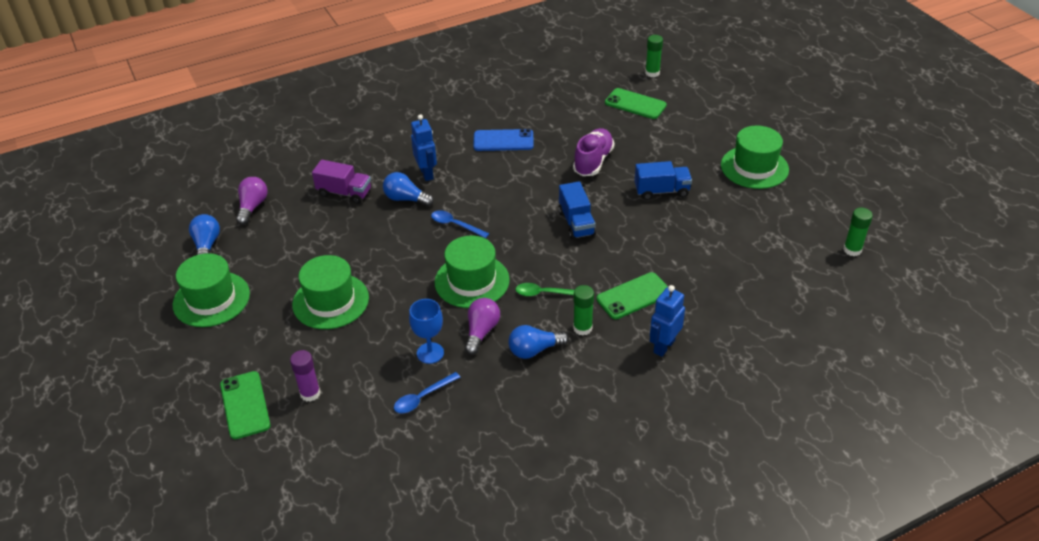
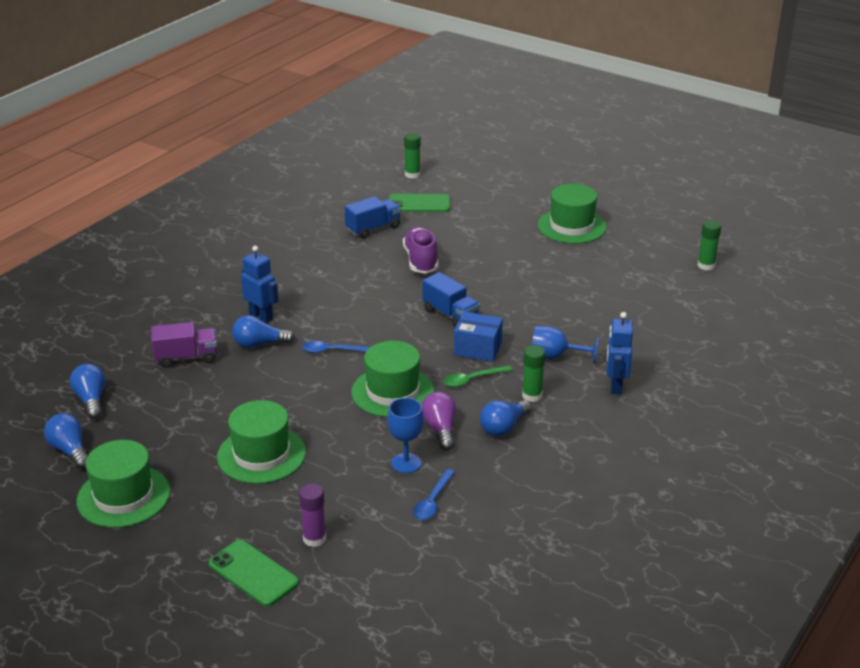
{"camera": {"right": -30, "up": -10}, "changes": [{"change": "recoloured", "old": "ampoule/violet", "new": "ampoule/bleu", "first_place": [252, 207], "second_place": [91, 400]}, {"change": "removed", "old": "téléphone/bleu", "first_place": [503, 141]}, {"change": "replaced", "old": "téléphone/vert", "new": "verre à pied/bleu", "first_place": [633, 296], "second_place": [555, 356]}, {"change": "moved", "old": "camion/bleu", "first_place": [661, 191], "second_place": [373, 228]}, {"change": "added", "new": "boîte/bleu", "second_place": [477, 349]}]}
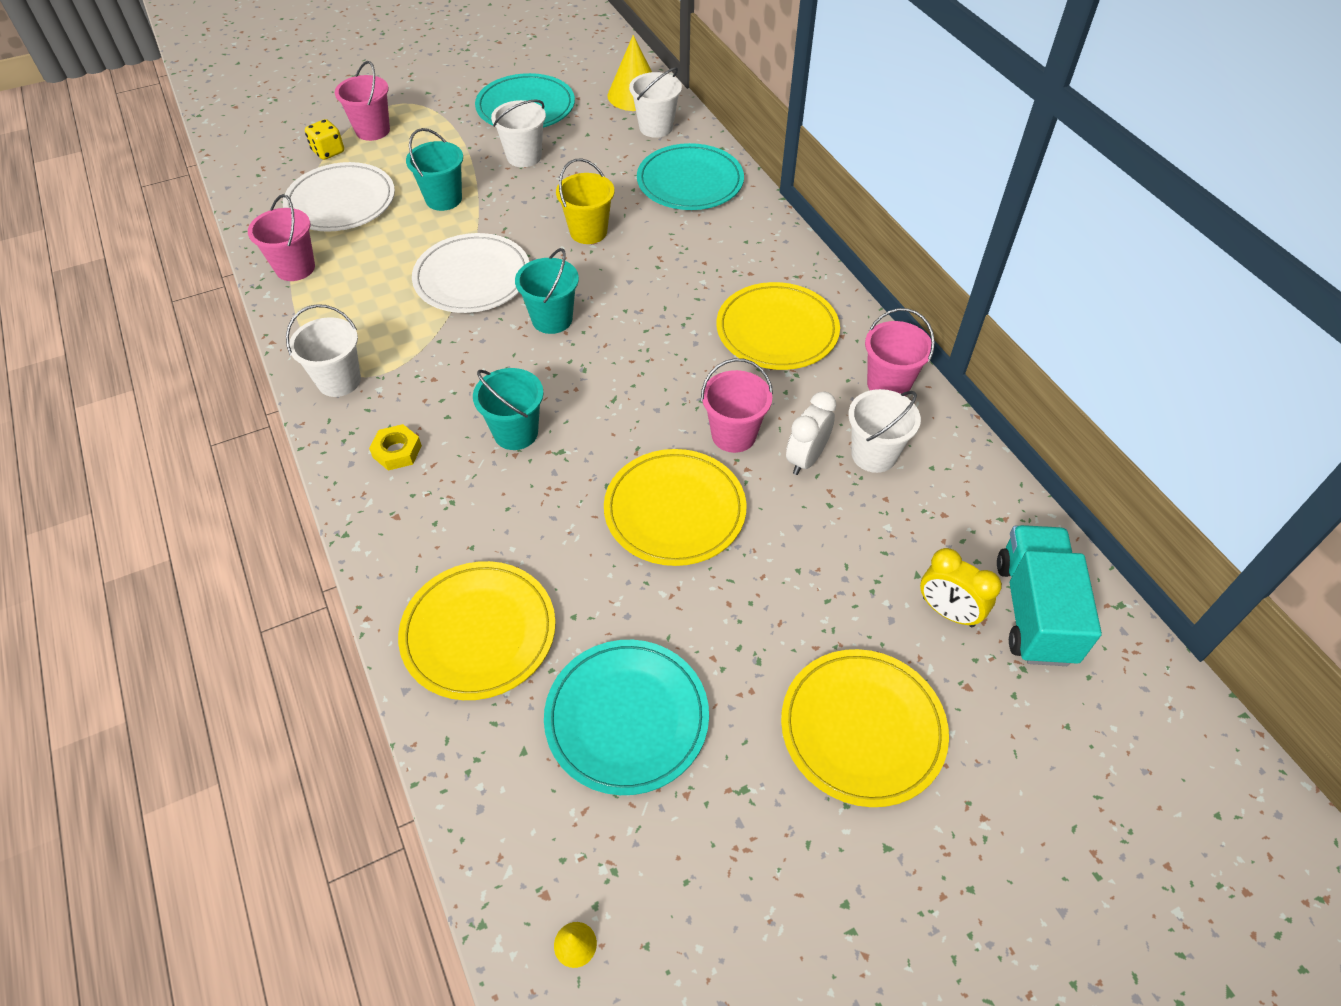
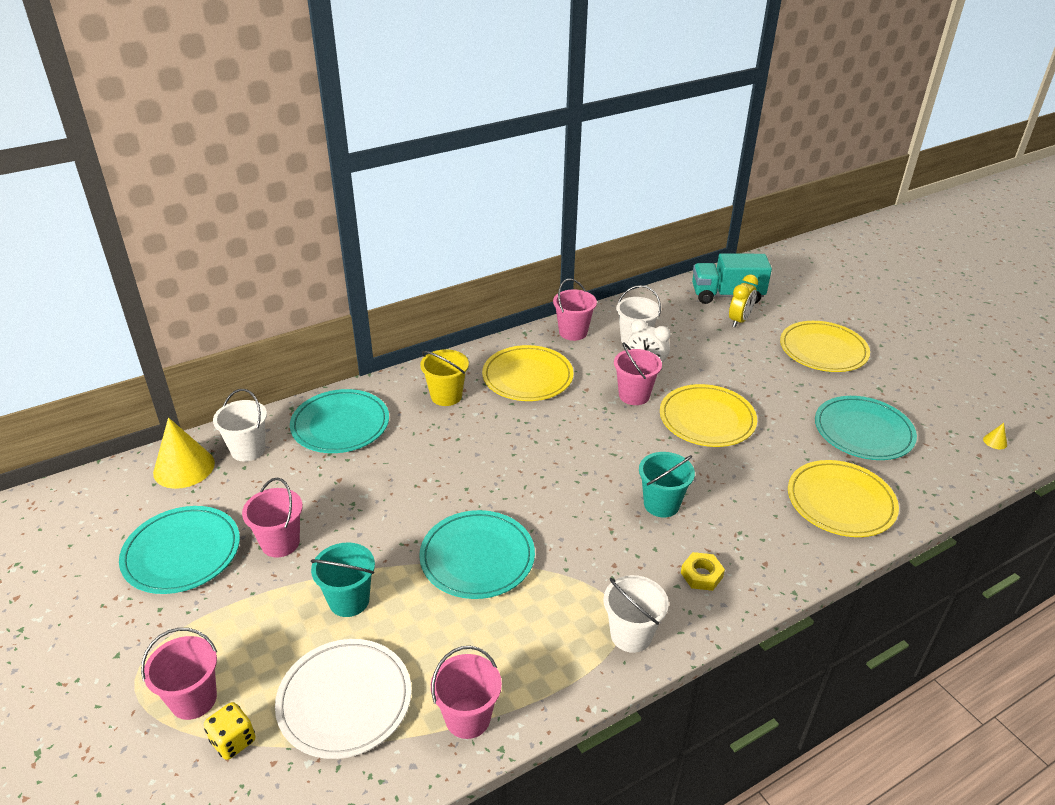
{"camera": {"right": -95, "up": -15}, "changes": [{"change": "recoloured", "old": "assiette/blanc", "new": "assiette/turquoise", "first_place": [472, 277], "second_place": [477, 557]}, {"change": "recoloured", "old": "seau/blanc", "new": "seau/rose", "first_place": [524, 157], "second_place": [280, 543]}, {"change": "removed", "old": "seau/turquoise", "first_place": [552, 319]}, {"change": "moved", "old": "seau/jaune", "first_place": [588, 232], "second_place": [446, 396]}]}
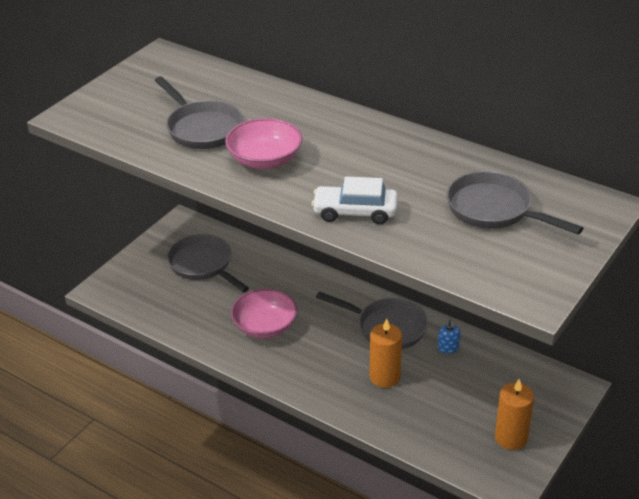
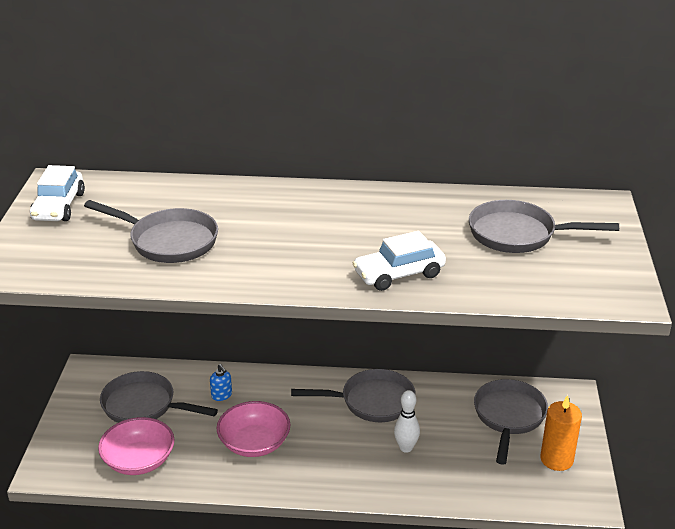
{"camera": {"right": -30, "up": -5}, "changes": [{"change": "moved", "old": "bol/rose", "first_place": [265, 159], "second_place": [139, 460]}, {"change": "replaced", "old": "bougie/orange", "new": "quille/blanc", "first_place": [384, 377], "second_place": [406, 448]}, {"change": "moved", "old": "distributeur de savon/bleu", "first_place": [448, 348], "second_place": [221, 395]}, {"change": "added", "new": "voiture/blanc", "second_place": [59, 207]}, {"change": "added", "new": "poêle/gris", "second_place": [509, 417]}]}
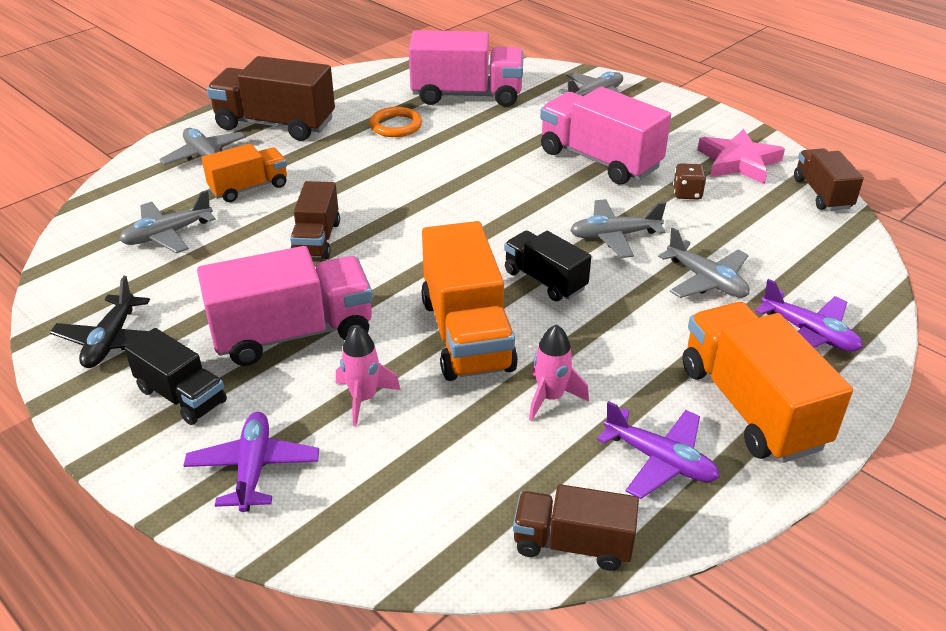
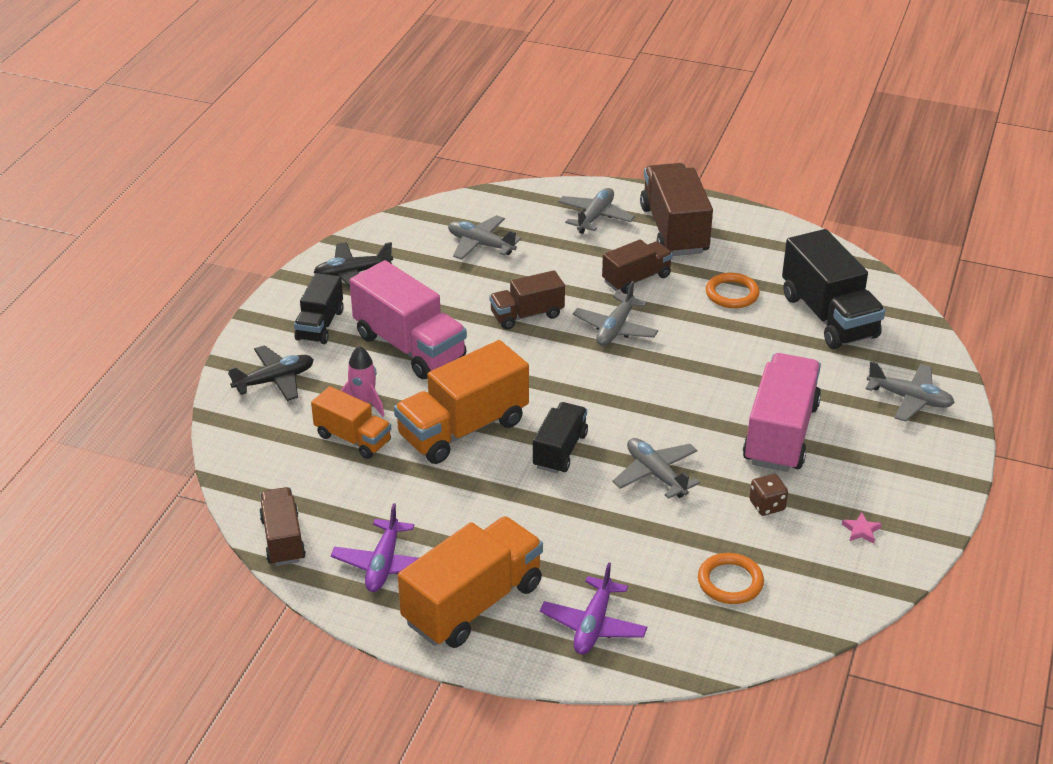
{"camera": {"right": 65, "up": 0}, "changes": [{"change": "recoloured", "old": "avion/violet", "new": "avion/noir", "first_place": [253, 468], "second_place": [275, 380]}, {"change": "moved", "old": "camion/orange", "first_place": [249, 188], "second_place": [353, 438]}, {"change": "recoloured", "old": "camion/rose", "new": "camion/noir", "first_place": [467, 95], "second_place": [828, 316]}, {"change": "removed", "old": "fusée/rose", "first_place": [550, 397]}, {"change": "moved", "old": "avion/gris", "first_place": [706, 281], "second_place": [615, 329]}, {"change": "resized", "old": "étoile/rose", "first_place": [738, 162], "second_place": [861, 530], "factor": 0.41}, {"change": "moved", "old": "camion/marron", "first_place": [822, 194], "second_place": [636, 279]}, {"change": "added", "new": "anneau/orange", "second_place": [730, 582]}]}
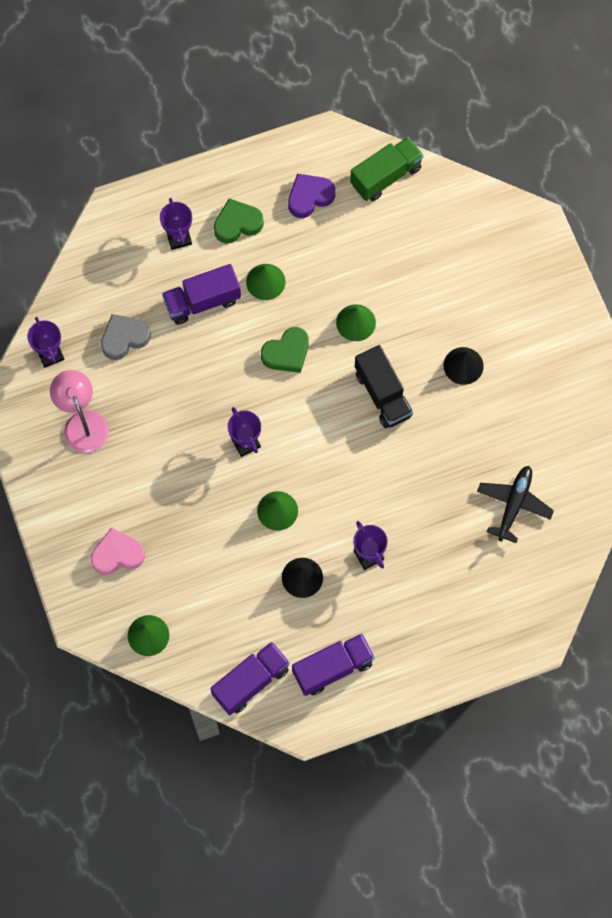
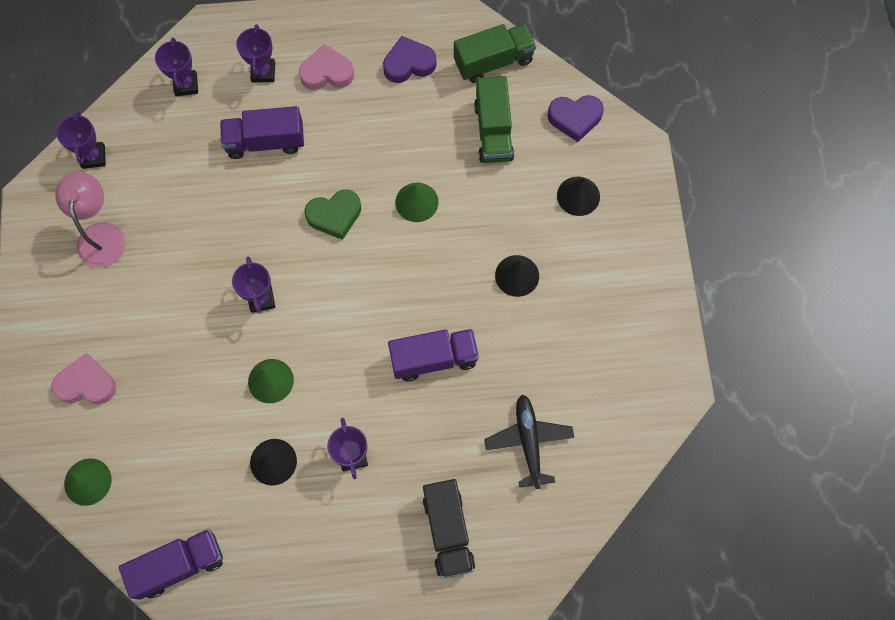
{"camera": {"right": 15, "up": 0}, "changes": [{"change": "removed", "old": "cœur/gris", "first_place": [124, 338]}, {"change": "recoloured", "old": "cœur/vert", "new": "cœur/rose", "first_place": [237, 224], "second_place": [327, 72]}, {"change": "removed", "old": "cône/vert", "first_place": [265, 281]}, {"change": "moved", "old": "camion/violet", "first_place": [332, 668], "second_place": [434, 359]}, {"change": "moved", "old": "camion/noir", "first_place": [383, 394], "second_place": [448, 531]}, {"change": "turned", "old": "avion/noir", "first_place": [513, 504], "second_place": [528, 441], "degrees": -45}, {"change": "added", "new": "trophée/violet", "second_place": [186, 85]}, {"change": "added", "new": "camion/vert", "second_place": [493, 131]}, {"change": "added", "new": "cœur/violet", "second_place": [575, 118]}, {"change": "added", "new": "cône/noir", "second_place": [578, 196]}]}
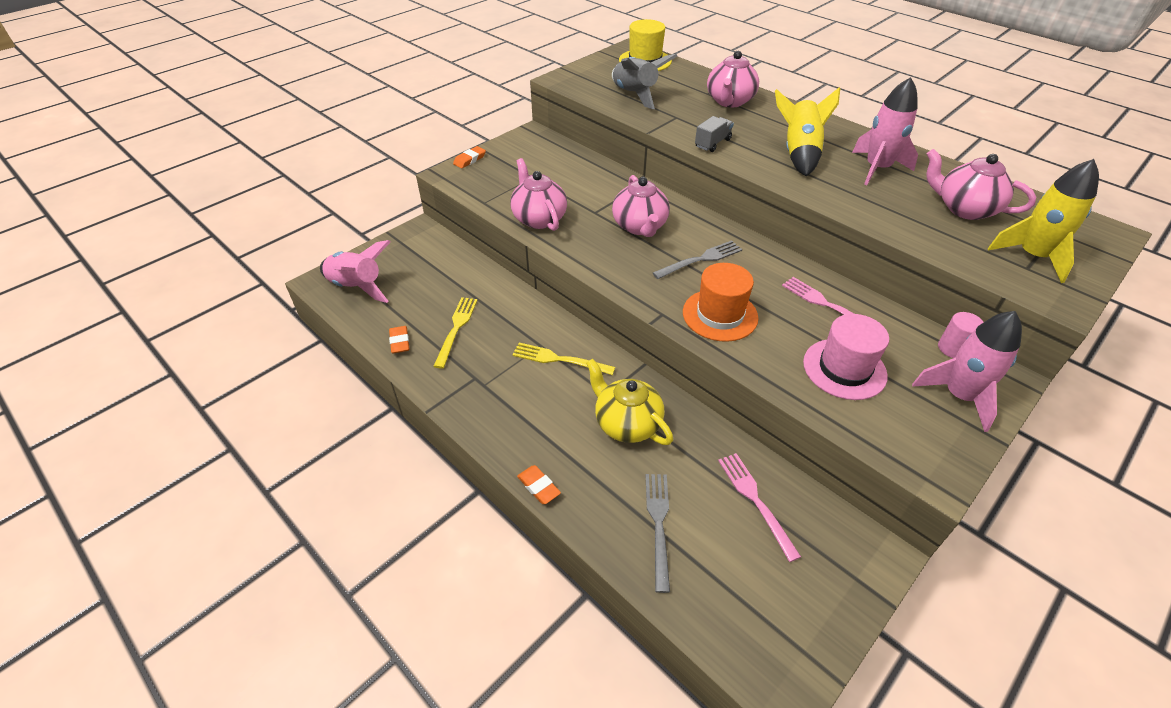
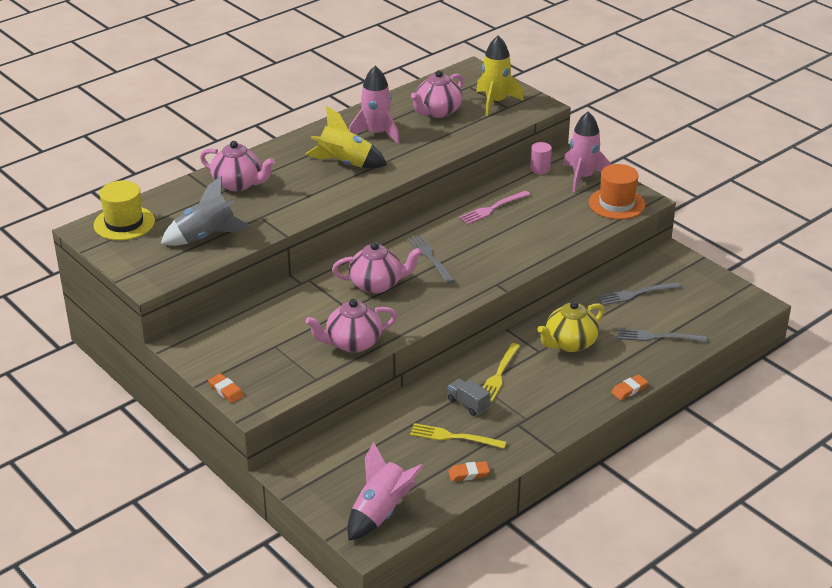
{"camera": {"right": -85, "up": -10}, "changes": [{"change": "moved", "old": "chapeau/orange", "first_place": [720, 315], "second_place": [616, 204]}, {"change": "moved", "old": "camion/gris", "first_place": [712, 143], "second_place": [468, 404]}, {"change": "recoloured", "old": "fourchette/rose", "new": "fourchette/gris", "first_place": [755, 500], "second_place": [636, 294]}, {"change": "removed", "old": "chapeau/rose", "first_place": [844, 369]}]}
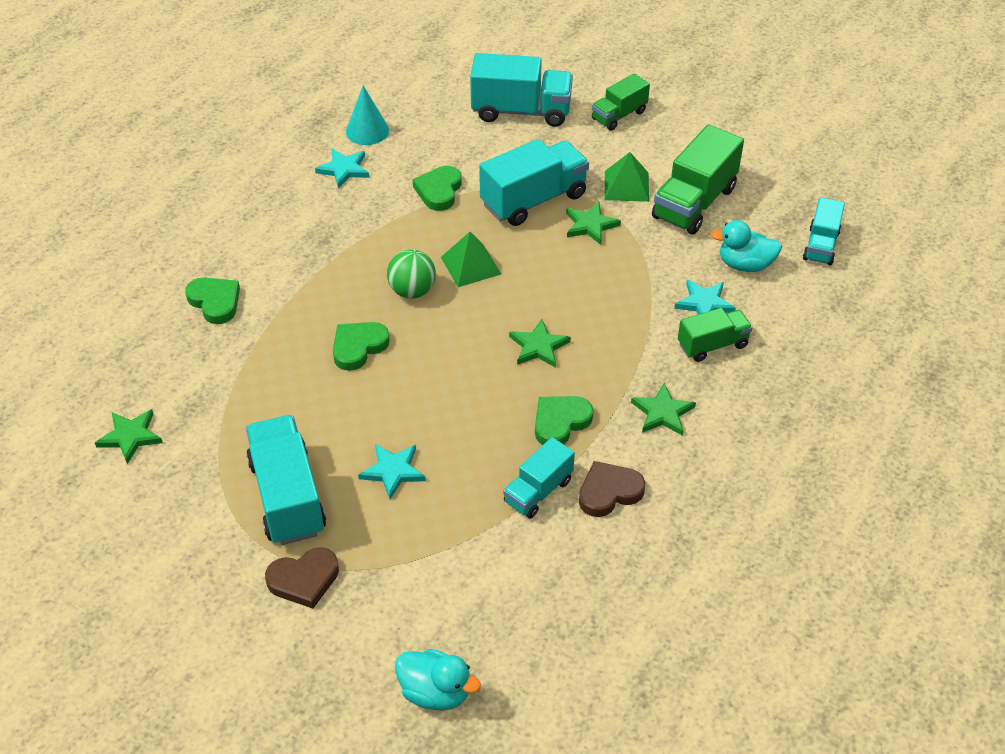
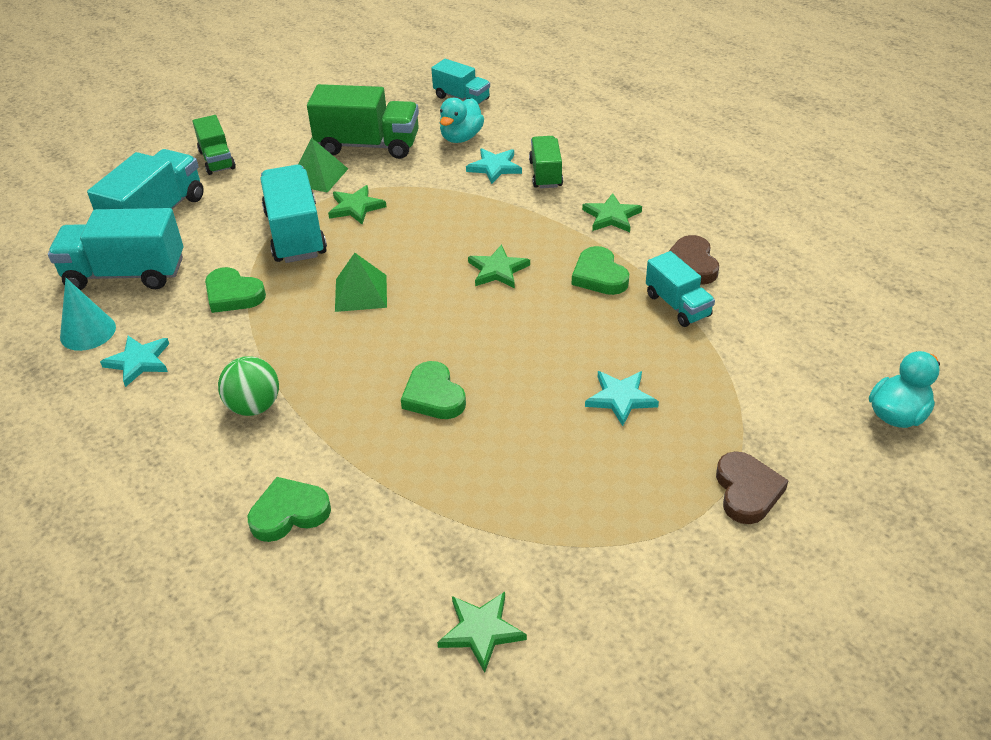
{"camera": {"right": -70, "up": -5}, "changes": [{"change": "moved", "old": "camion/turquoise", "first_place": [287, 497], "second_place": [125, 274]}, {"change": "moved", "old": "balle/vert", "first_place": [412, 291], "second_place": [254, 406]}, {"change": "turned", "old": "camion/vert", "first_place": [694, 203], "second_place": [368, 145], "degrees": -45}]}
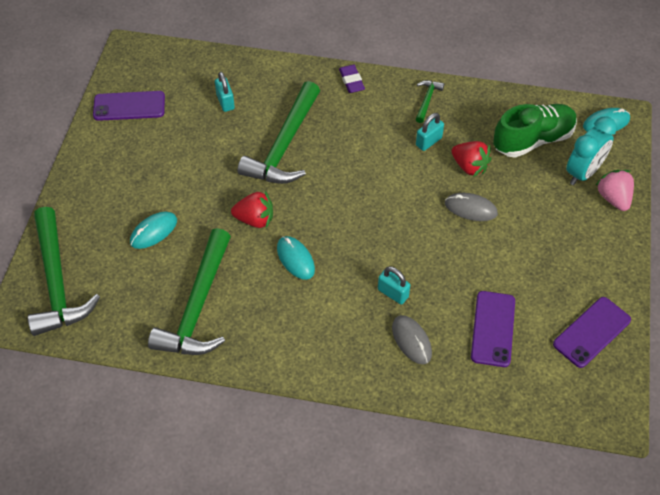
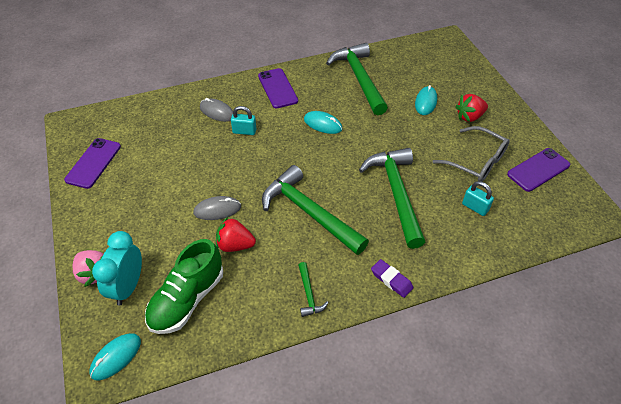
{"camera": {"right": 150, "up": -5}, "changes": [{"change": "moved", "old": "marteau/vert", "first_place": [57, 282], "second_place": [309, 213]}, {"change": "moved", "old": "fraise/rouge", "first_place": [255, 219], "second_place": [469, 117]}, {"change": "removed", "old": "cadenas/turquoise", "first_place": [428, 141]}, {"change": "moved", "old": "téléphone/violet", "first_place": [493, 329], "second_place": [277, 88]}, {"change": "added", "new": "lunettes/gris", "second_place": [476, 162]}]}
